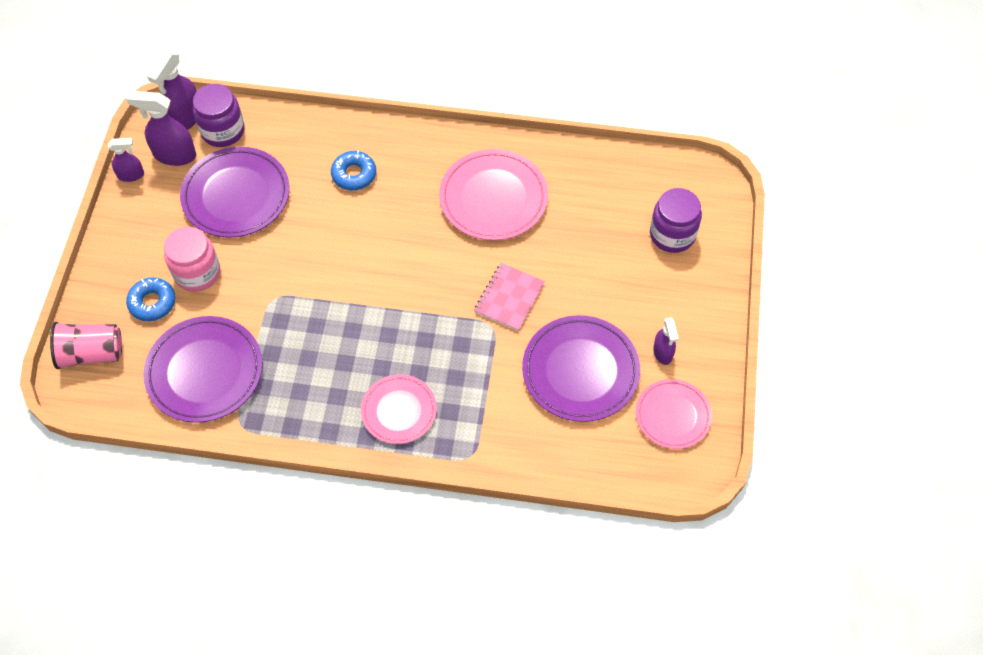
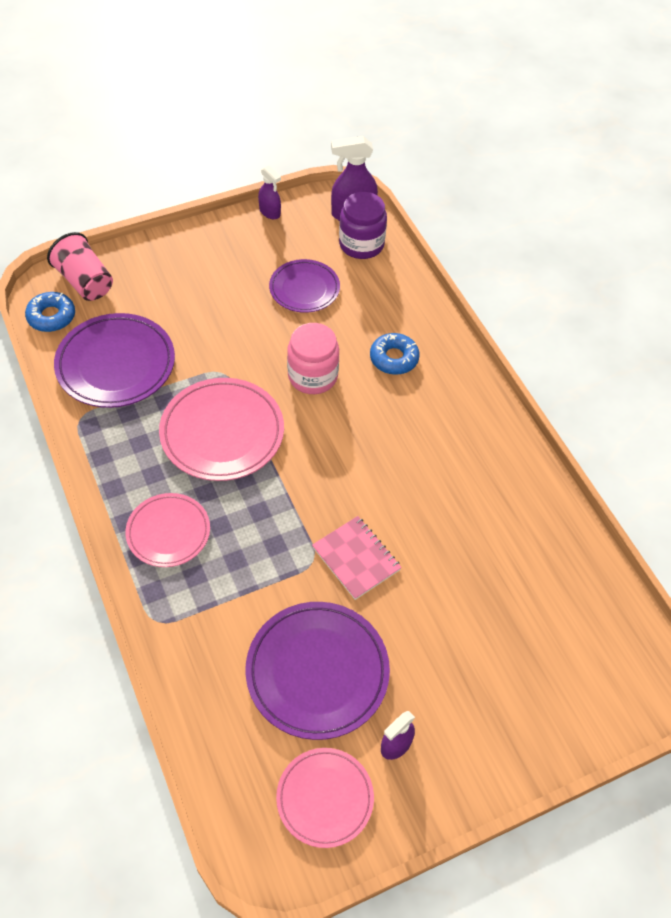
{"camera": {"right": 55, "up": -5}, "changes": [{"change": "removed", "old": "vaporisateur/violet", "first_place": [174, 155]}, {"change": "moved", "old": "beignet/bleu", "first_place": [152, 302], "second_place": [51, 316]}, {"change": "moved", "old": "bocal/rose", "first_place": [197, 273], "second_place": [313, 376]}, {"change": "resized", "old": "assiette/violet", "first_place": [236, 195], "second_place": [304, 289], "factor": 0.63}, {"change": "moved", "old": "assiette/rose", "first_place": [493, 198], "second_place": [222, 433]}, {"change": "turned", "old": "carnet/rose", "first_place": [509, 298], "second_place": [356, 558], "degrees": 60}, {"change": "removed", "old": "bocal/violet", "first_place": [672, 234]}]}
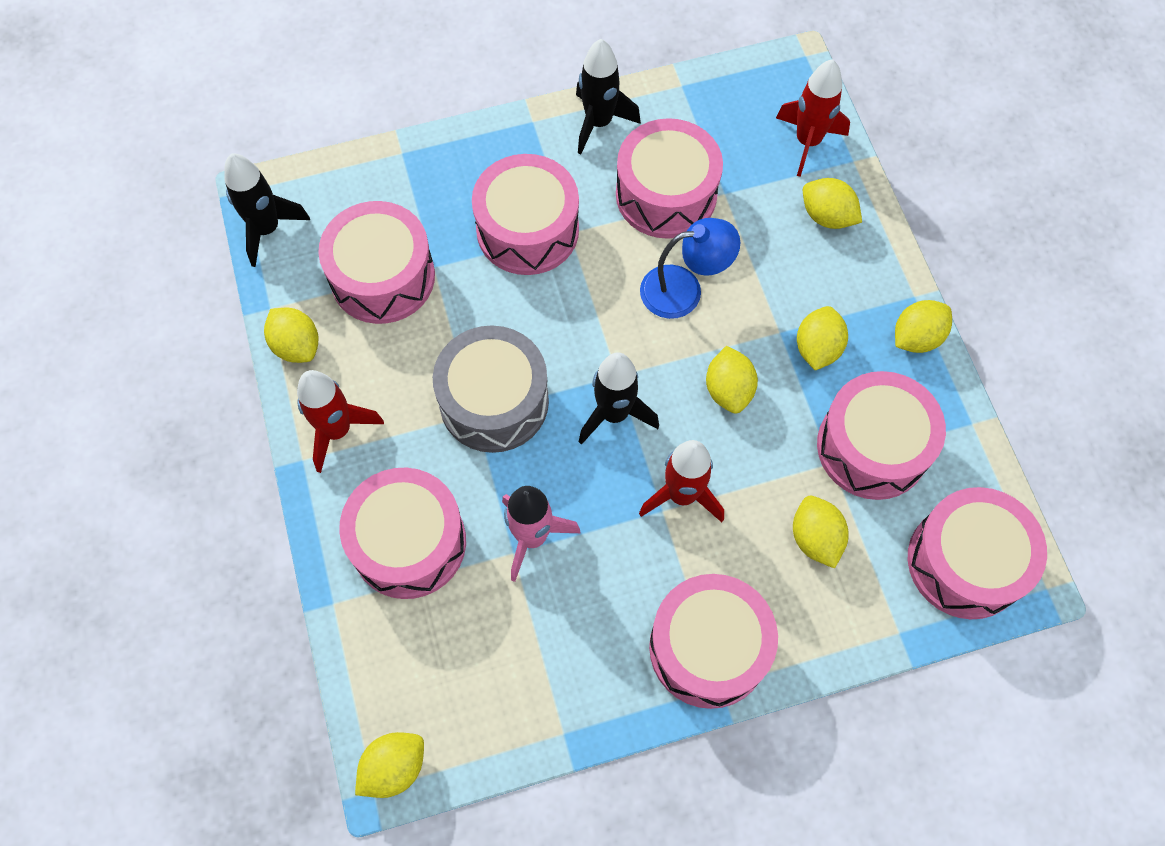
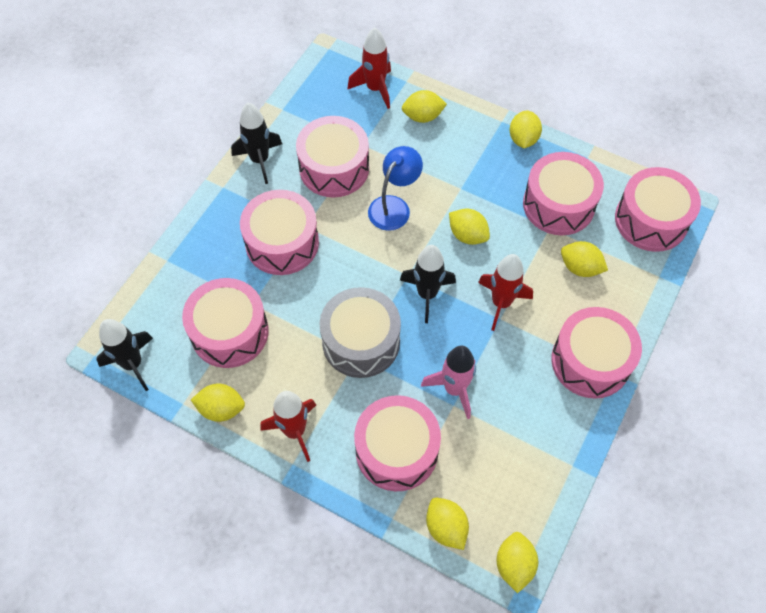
{"camera": {"right": -45, "up": -5}, "changes": [{"change": "moved", "old": "citron/jaune", "first_place": [817, 348], "second_place": [446, 527]}]}
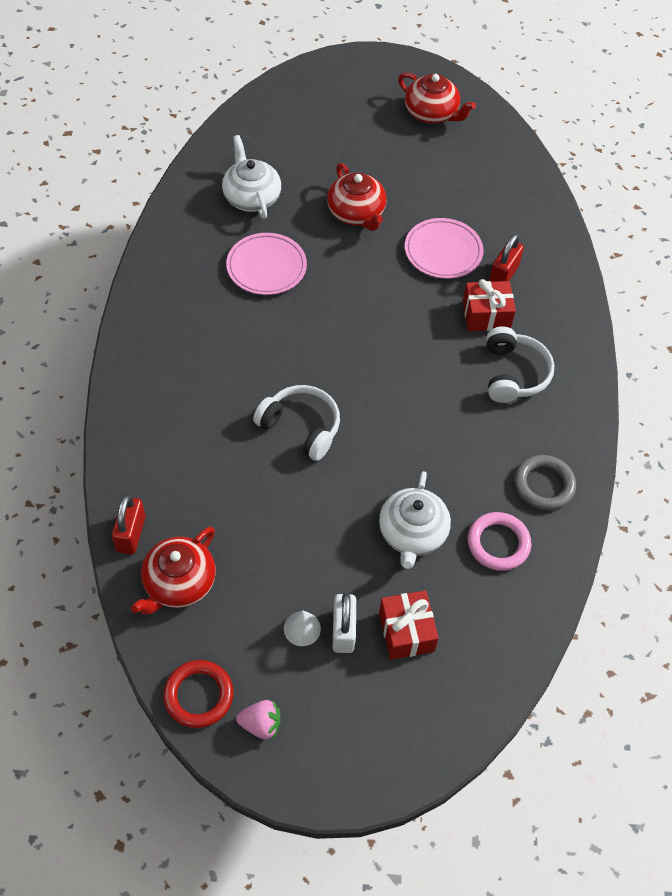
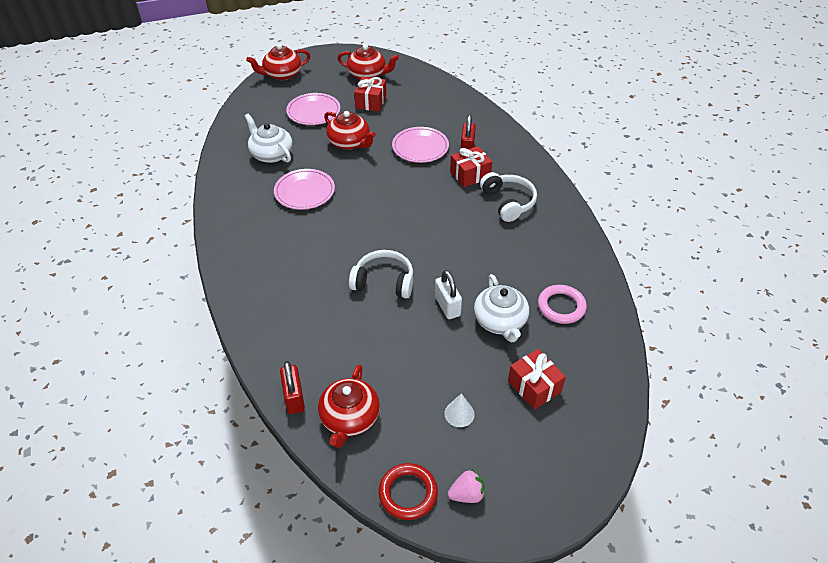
{"camera": {"right": -20, "up": -10}, "changes": [{"change": "moved", "old": "cadenas/blanc", "first_place": [343, 631], "second_place": [447, 306]}, {"change": "removed", "old": "anneau/gris", "first_place": [544, 485]}, {"change": "added", "new": "théière/rouge", "second_place": [282, 74]}, {"change": "added", "new": "assiette/rose", "second_place": [313, 112]}, {"change": "added", "new": "cadeau/rouge", "second_place": [371, 102]}]}
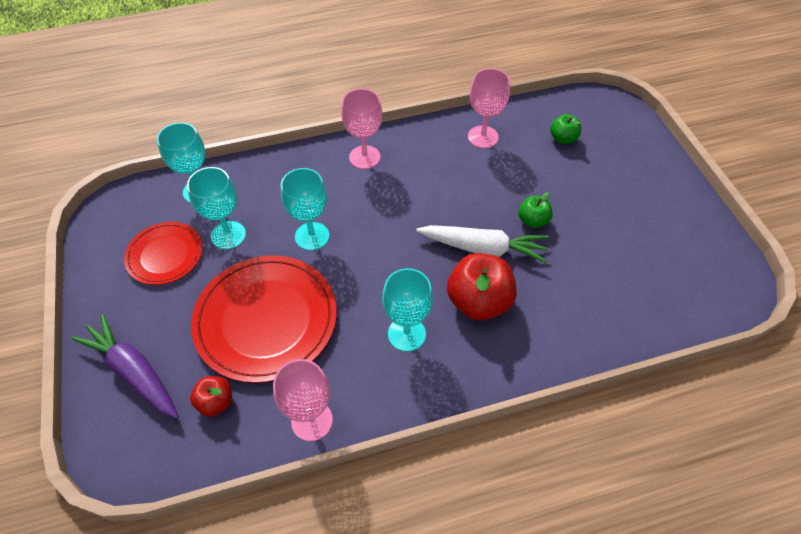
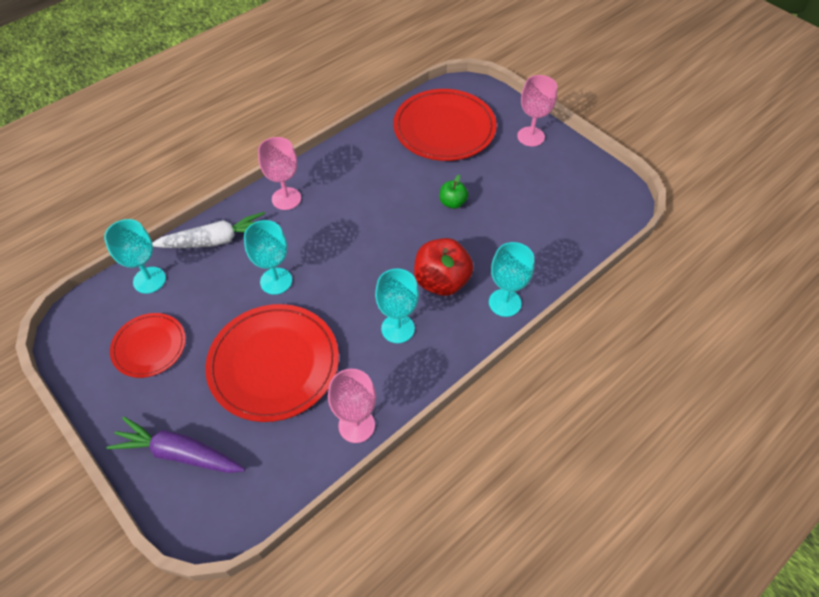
{"camera": {"right": -25, "up": 0}, "changes": [{"change": "moved", "old": "verre à pied/turquoise", "first_place": [228, 235], "second_place": [505, 303]}, {"change": "removed", "old": "pomme/rouge", "first_place": [216, 402]}, {"change": "moved", "old": "carotte/blanc", "first_place": [483, 248], "second_place": [215, 240]}, {"change": "moved", "old": "verre à pied/rose", "first_place": [483, 137], "second_place": [531, 136]}, {"change": "replaced", "old": "pomme/vert", "new": "assiette/rouge", "first_place": [563, 139], "second_place": [444, 128]}]}
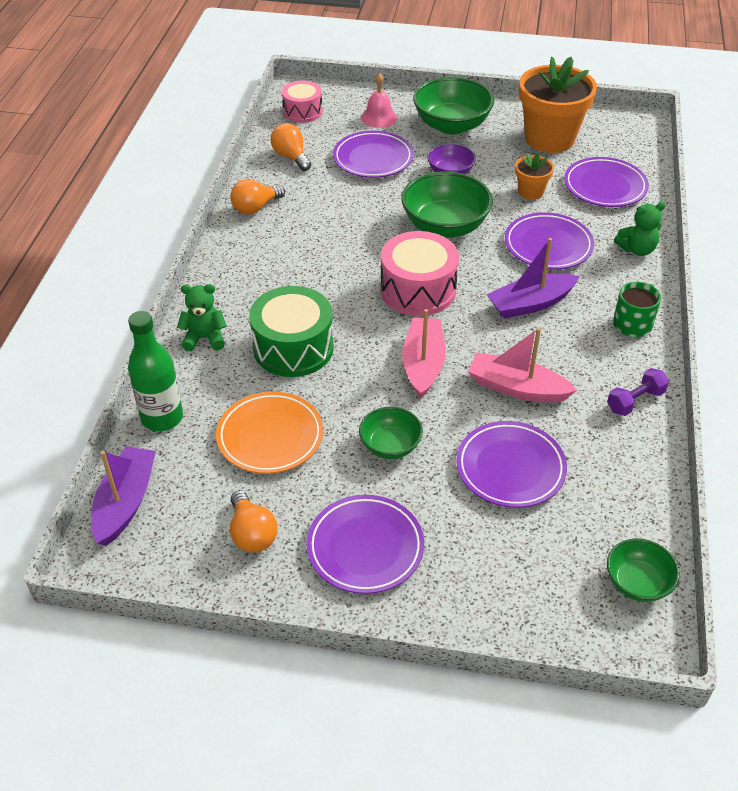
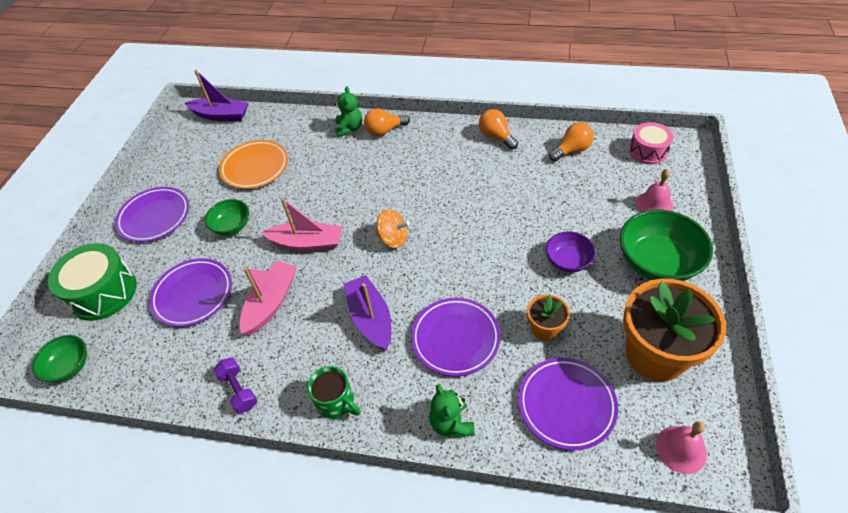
{"camera": {"right": 95, "up": 5}, "changes": [{"change": "removed", "old": "bouteille/vert", "first_place": [162, 418]}, {"change": "moved", "old": "ampoule/orange", "first_place": [252, 534], "second_place": [384, 131]}, {"change": "moved", "old": "tambour/vert", "first_place": [293, 348], "second_place": [103, 292]}, {"change": "removed", "old": "assiette/violet", "first_place": [373, 159]}, {"change": "replaced", "old": "tambour/rose", "new": "toupie/orange", "first_place": [418, 290], "second_place": [393, 239]}, {"change": "removed", "old": "bol/vert", "first_place": [445, 226]}, {"change": "added", "new": "cloche/rose", "second_place": [681, 449]}]}
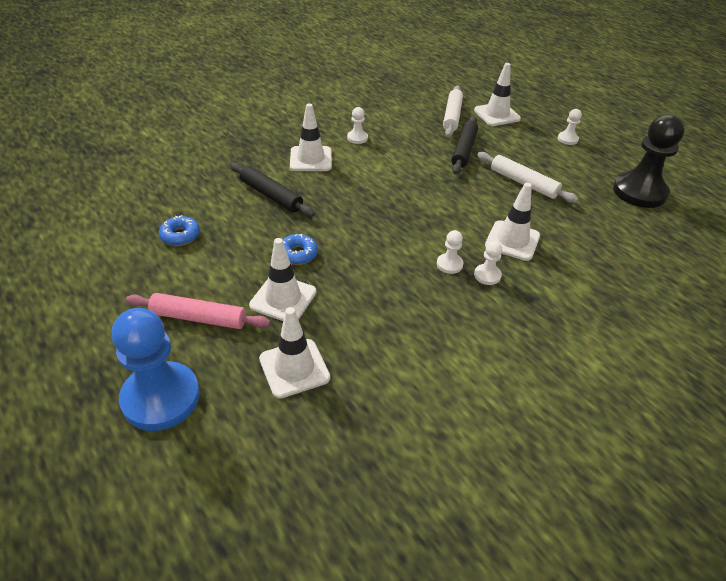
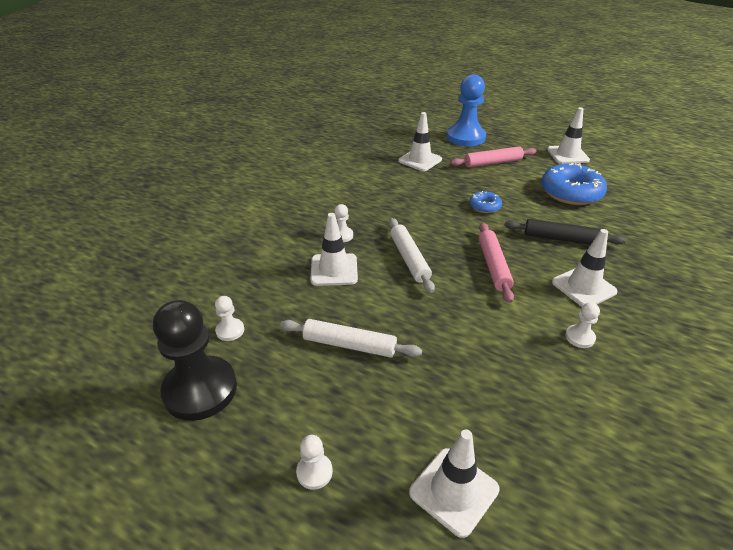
{"camera": {"right": 155, "up": -5}, "changes": [{"change": "resized", "old": "beignet/bleu", "first_place": [180, 235], "second_place": [571, 192], "factor": 1.99}, {"change": "moved", "old": "cône de chantier/blanc", "first_place": [283, 299], "second_place": [567, 155]}, {"change": "moved", "old": "pion/blanc", "first_place": [449, 264], "second_place": [230, 330]}, {"change": "moved", "old": "rouleau à pâtisserie/blanc", "first_place": [452, 116], "second_place": [409, 259]}, {"change": "removed", "old": "rouleau à pâtisserie/noir", "first_place": [464, 150]}, {"change": "added", "new": "rouleau à pâtisserie/rose", "second_place": [493, 266]}]}
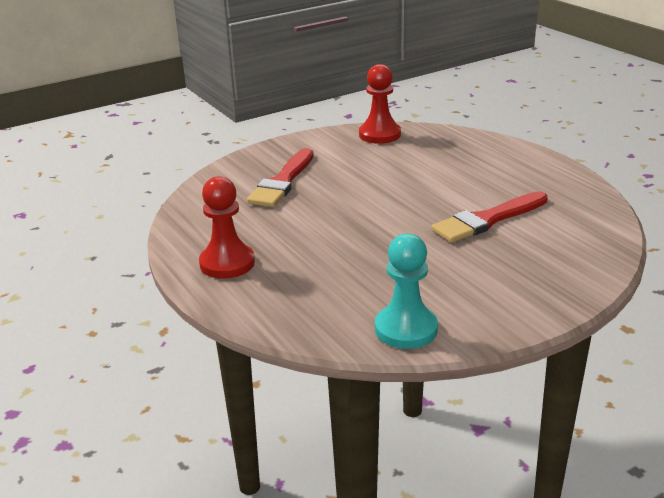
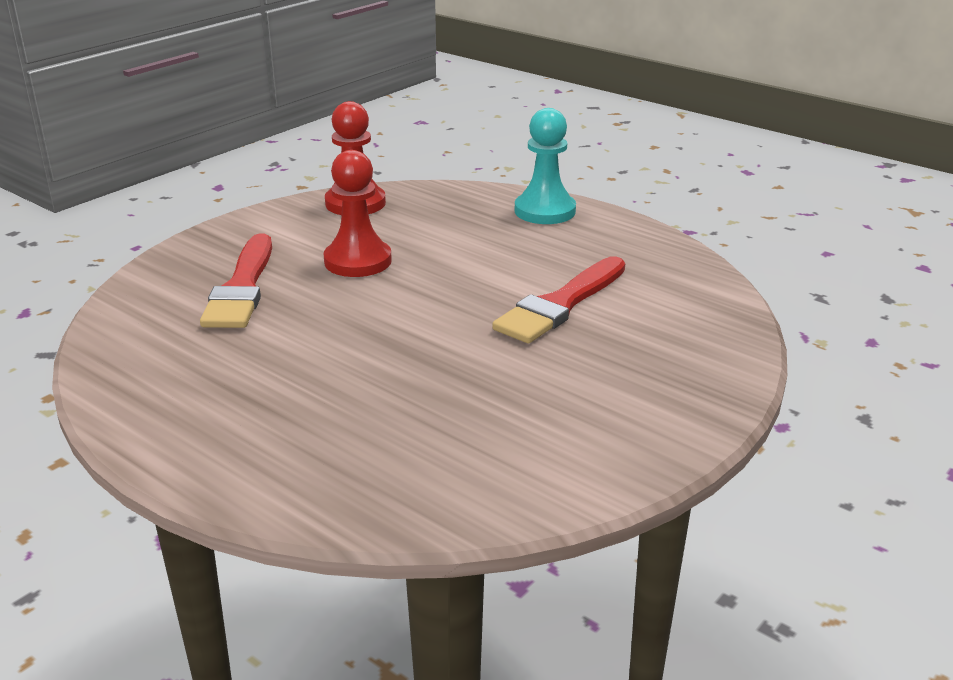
{"camera": {"right": -20, "up": 0}, "changes": [{"change": "moved", "old": "pion/rouge", "first_place": [227, 263], "second_place": [358, 261]}, {"change": "moved", "old": "pion/turquoise", "first_place": [406, 329], "second_place": [545, 211]}]}
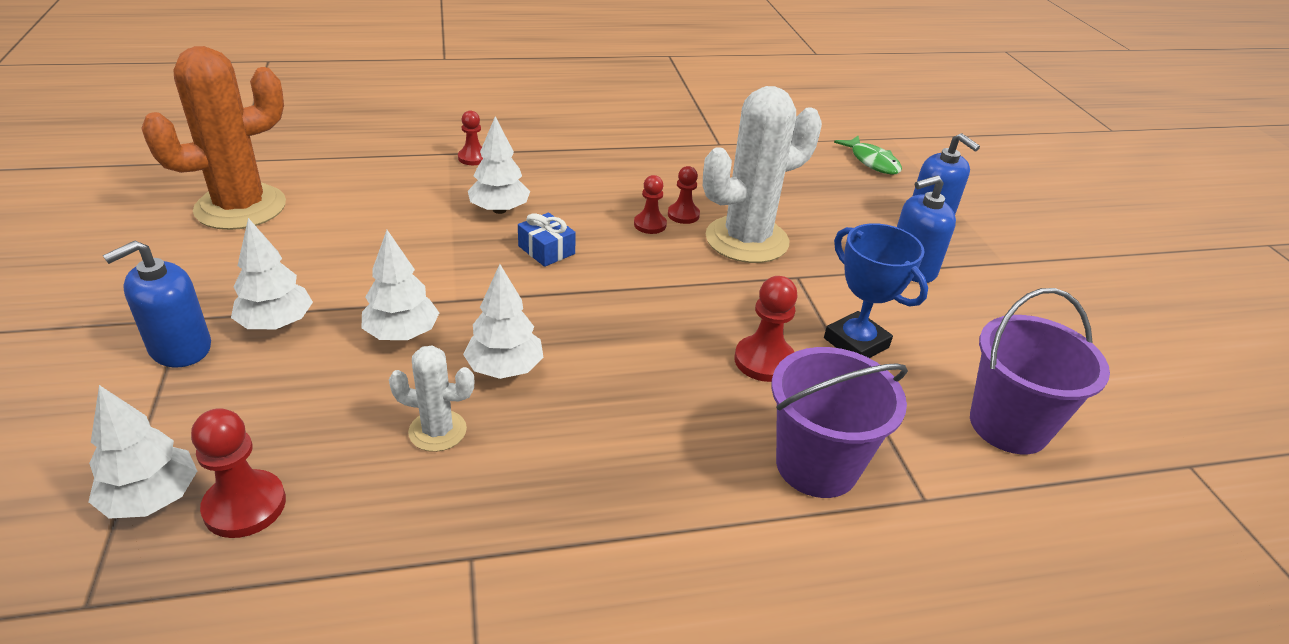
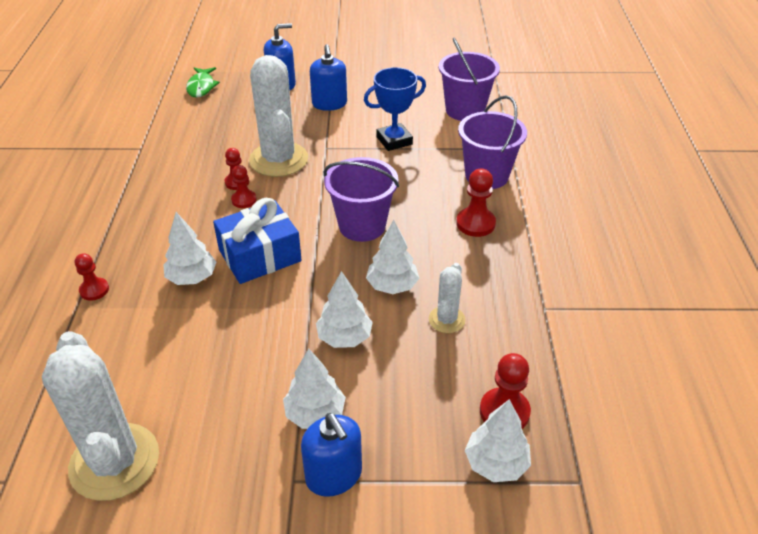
{"camera": {"right": -75, "up": 5}, "changes": [{"change": "recoloured", "old": "cactus/orange", "new": "cactus/blanc", "first_place": [240, 207], "second_place": [114, 461]}, {"change": "resized", "old": "cadeau/bleu", "first_place": [546, 250], "second_place": [260, 255], "factor": 1.91}, {"change": "moved", "old": "pion/rouge", "first_place": [764, 361], "second_place": [475, 223]}, {"change": "turned", "old": "poisson/vert", "first_place": [872, 162], "second_place": [201, 87], "degrees": 105}, {"change": "added", "new": "seau/violet", "second_place": [362, 226]}]}
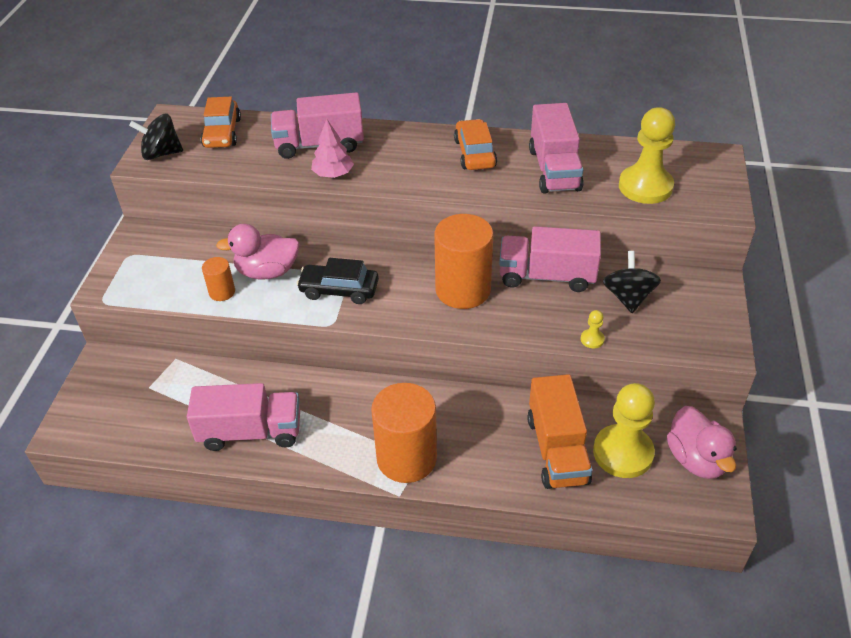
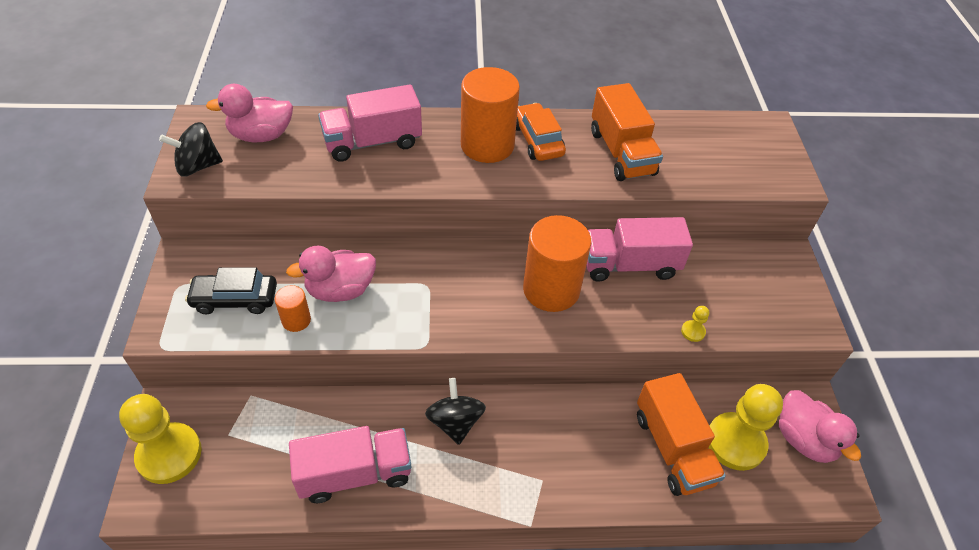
{"camera": {"right": -15, "up": 5}, "changes": [{"change": "replaced", "old": "voiture/orange", "new": "canard/rose", "first_place": [222, 133], "second_place": [261, 135]}, {"change": "moved", "old": "voiture/noir", "first_place": [339, 290], "second_place": [235, 299]}, {"change": "removed", "old": "arbre/rose", "first_place": [333, 174]}, {"change": "moved", "old": "cylindre/orange", "first_place": [406, 458], "second_place": [487, 145]}, {"change": "recoloured", "old": "camion/rose", "new": "camion/orange", "first_place": [554, 169], "second_place": [621, 152]}, {"change": "moved", "old": "toupie/noir", "first_place": [628, 297], "second_place": [455, 422]}, {"change": "moved", "old": "pion/jaune", "first_place": [645, 187], "second_place": [169, 454]}]}
